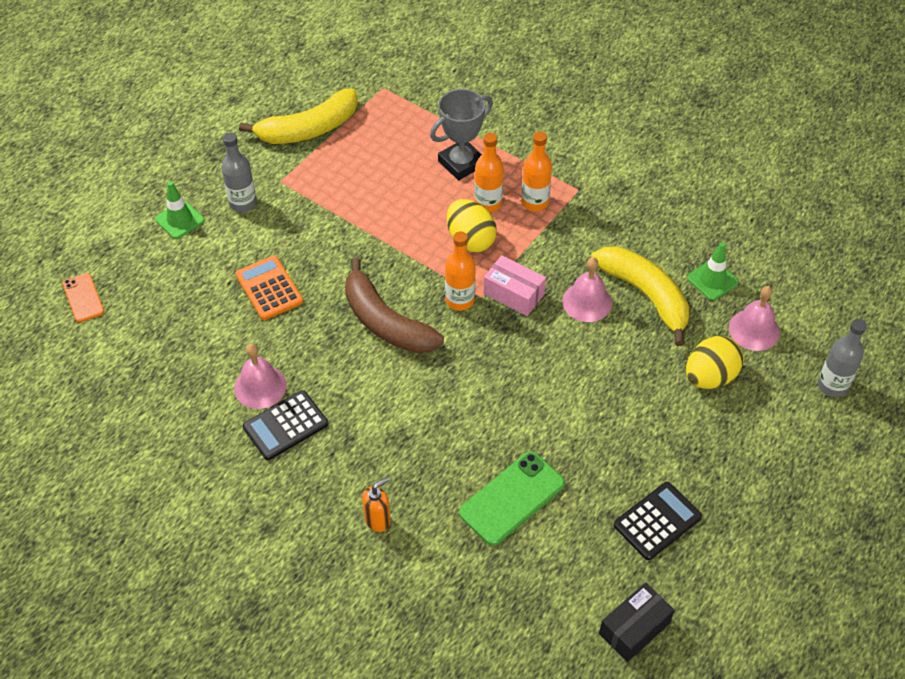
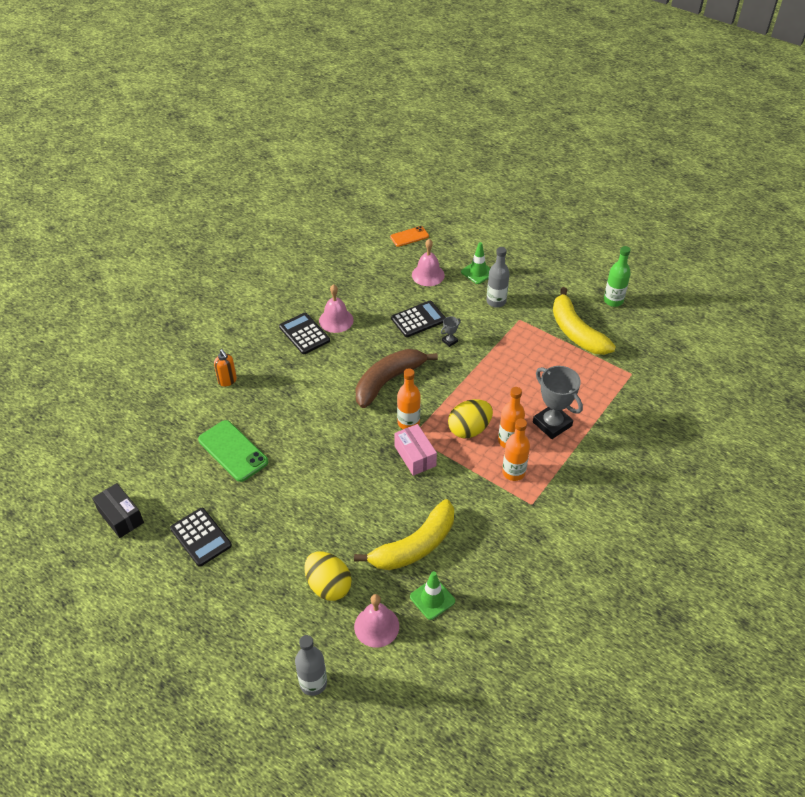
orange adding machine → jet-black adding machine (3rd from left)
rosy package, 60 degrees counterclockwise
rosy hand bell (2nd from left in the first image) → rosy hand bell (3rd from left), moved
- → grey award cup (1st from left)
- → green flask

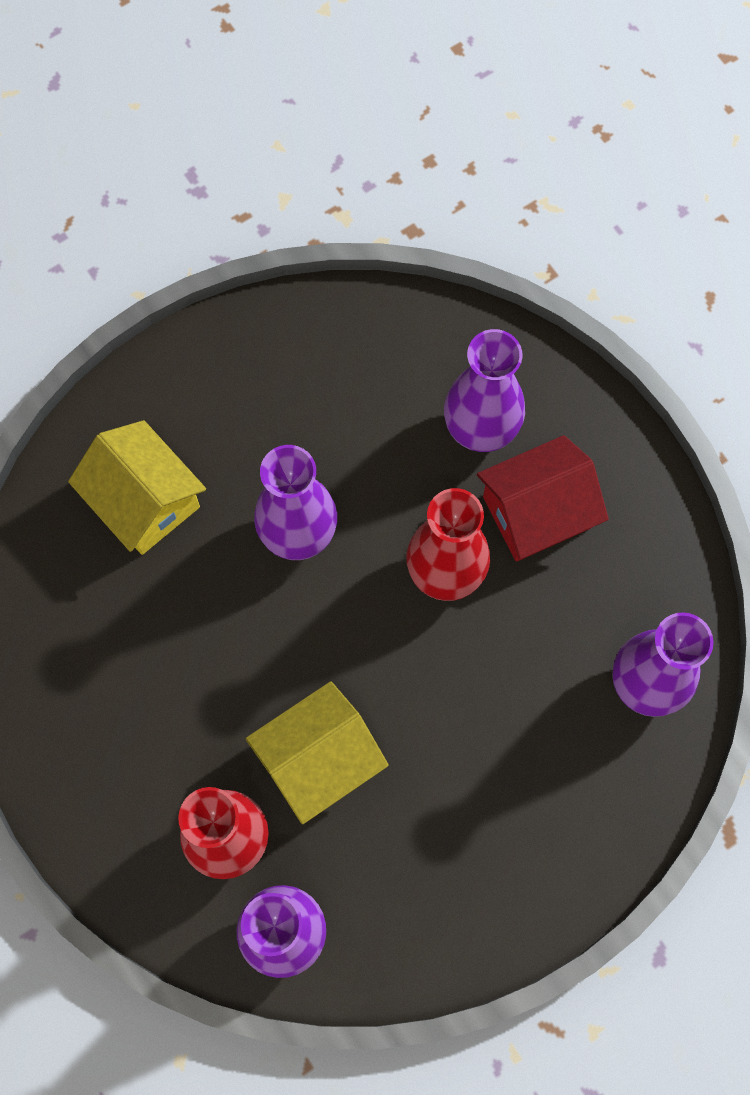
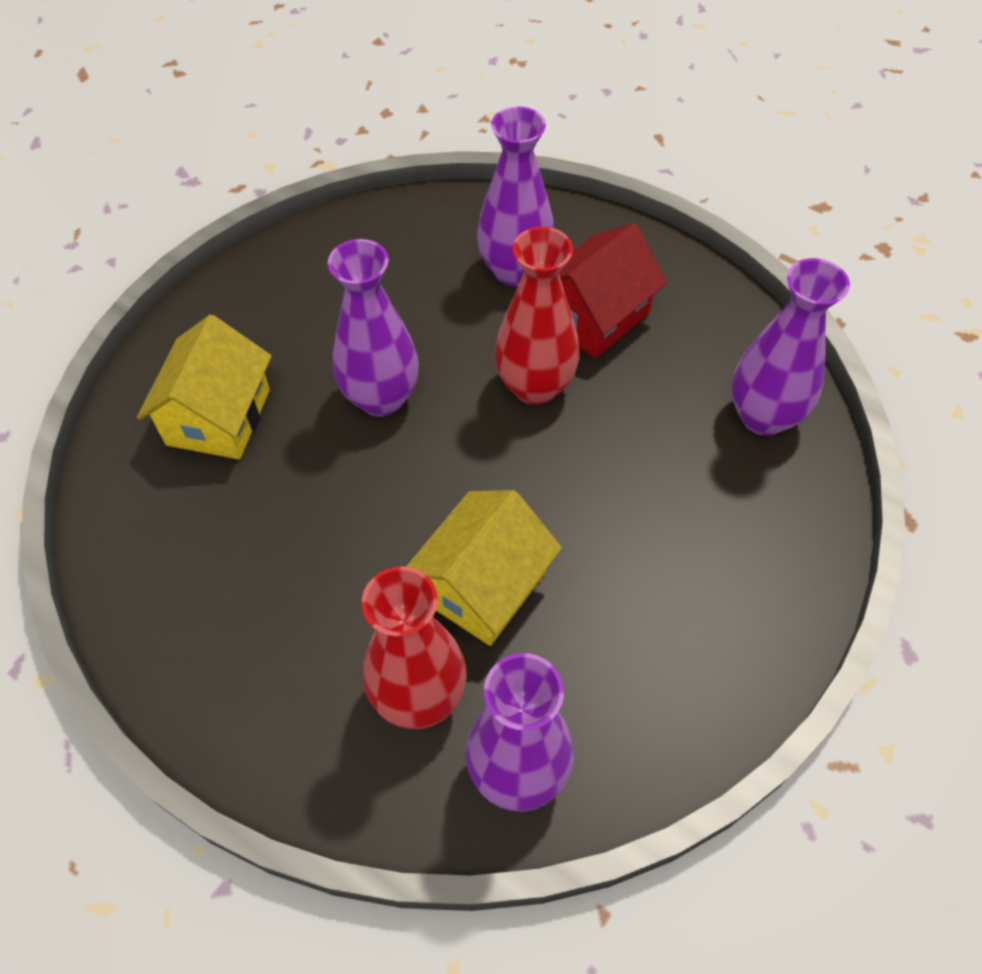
golden toy house (1st from left), 75 degrees clockwise

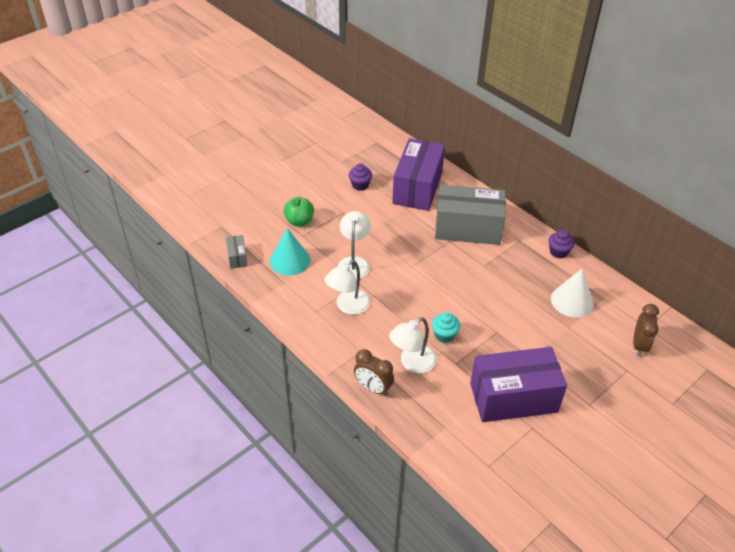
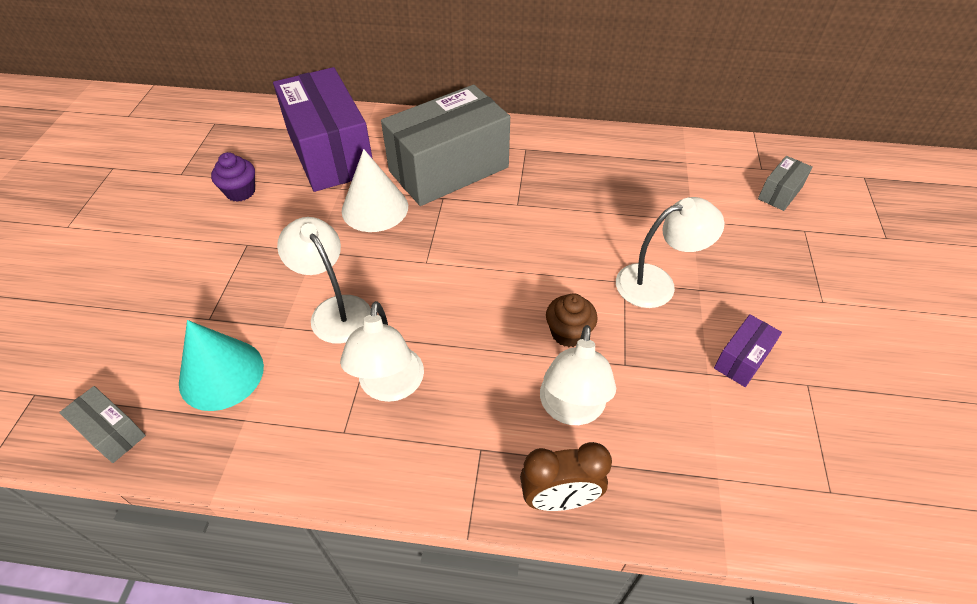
white cone, moved
turquoise fairy cake → russet fairy cake
- → white desk lamp (4th from left)
royal purple package (2nd from left), x0.42
russet bedside clock (2nd from left) → grey package (3rd from left)
green apple → -
royal purple fairy cake (2nd from left) → -

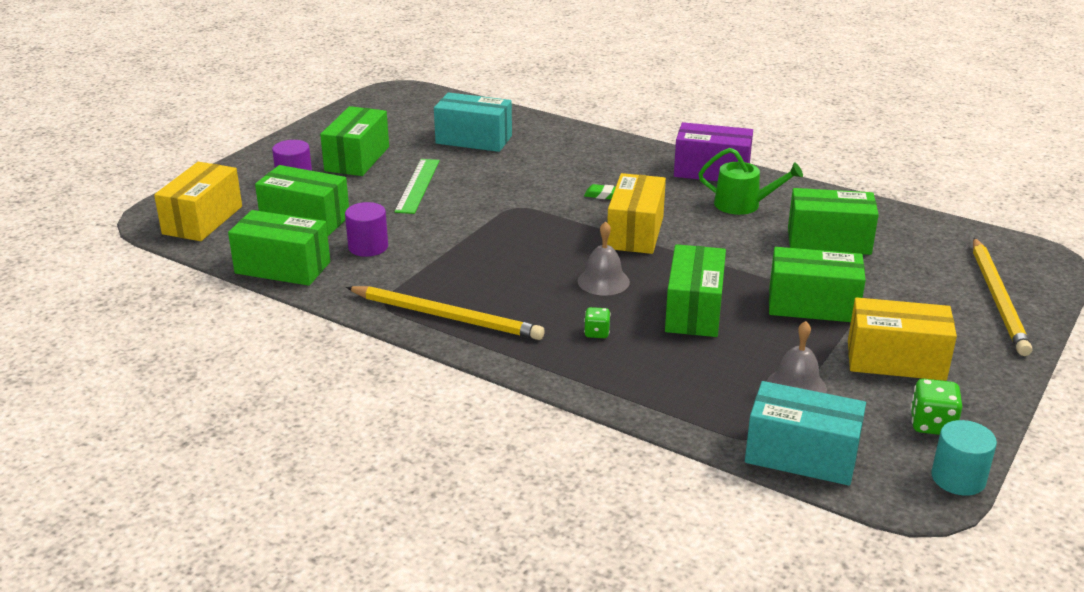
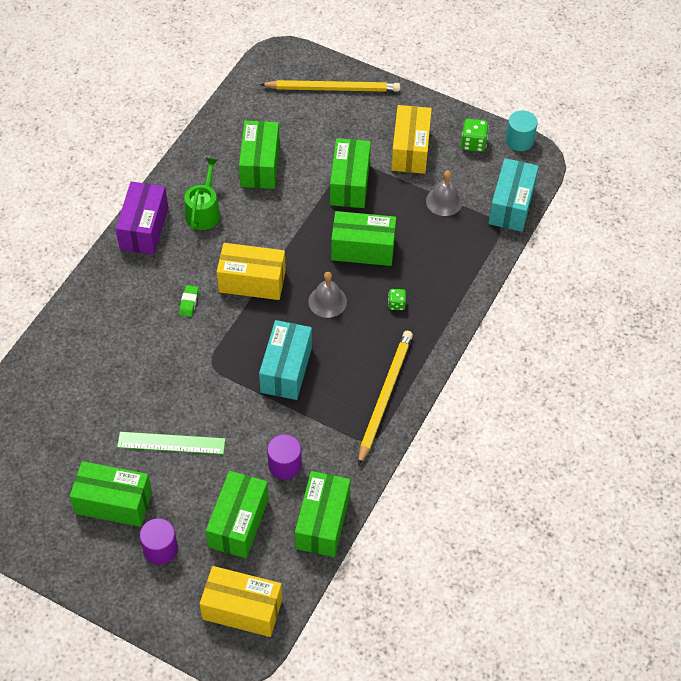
turquoise package (1st from left), moved

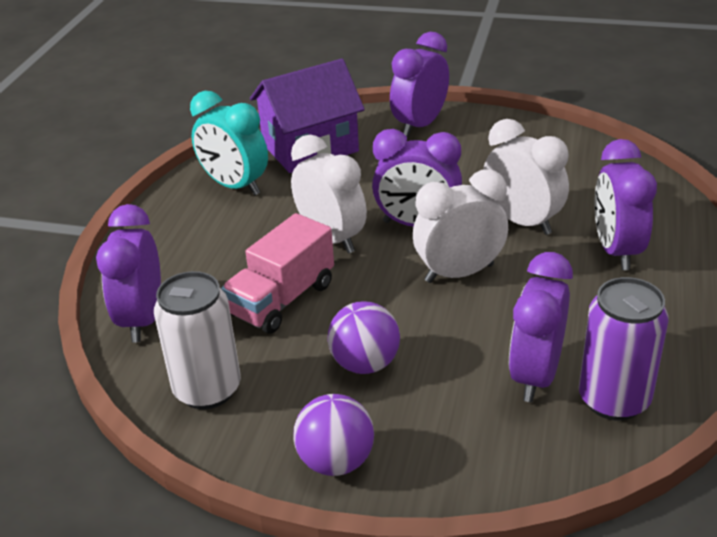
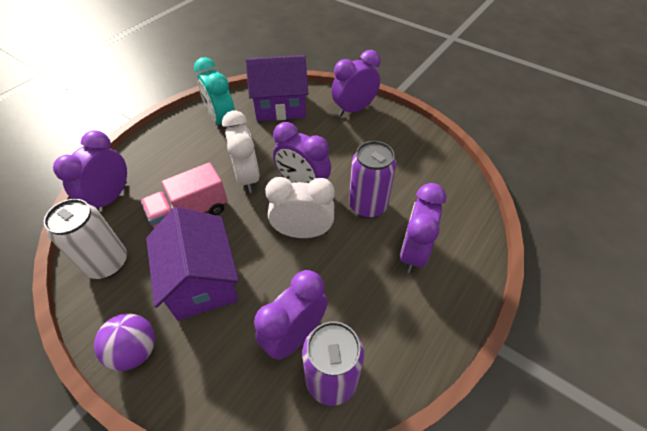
royal purple ball (2nd from left) → royal purple toy house (1st from left)
white bedside clock (3rd from left) → royal purple soda can (2nd from left)

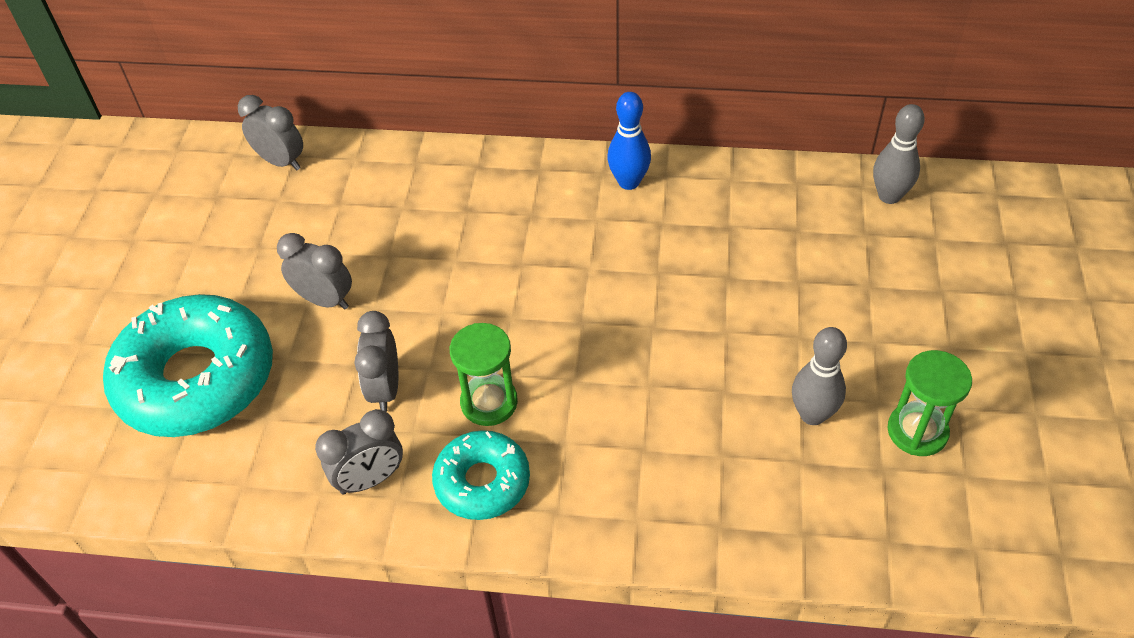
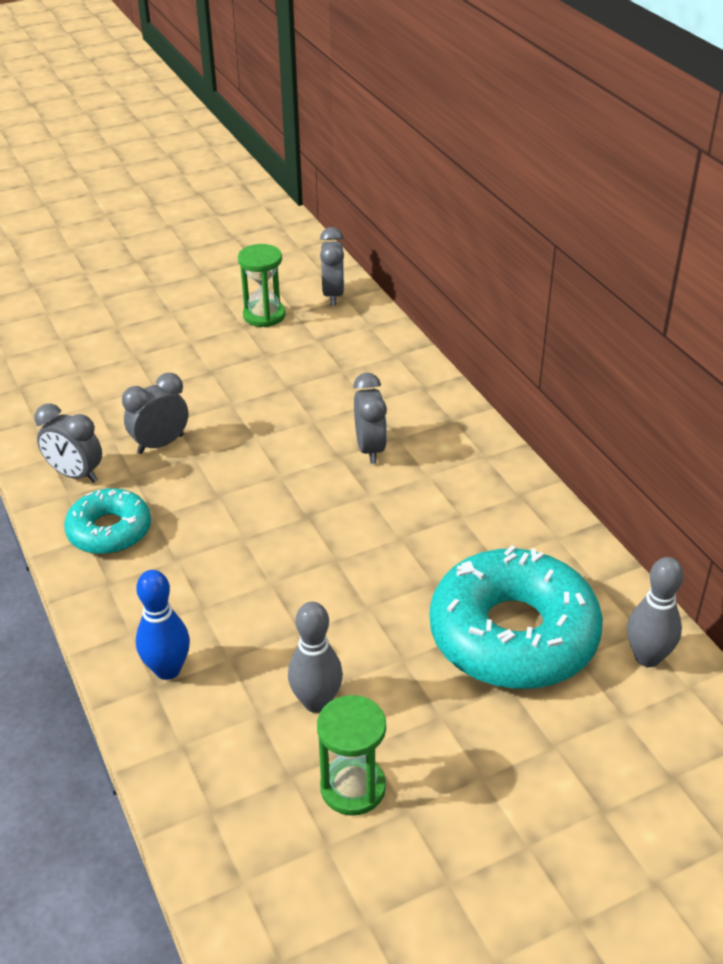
cobalt tenpin, moved
green hourglass (1st from left), moved
grey bedside clock (2nd from left in the first image) → grey bedside clock (4th from left), moved
turquoise doughnut (1st from left in the first image) → turquoise doughnut (2nd from left), moved

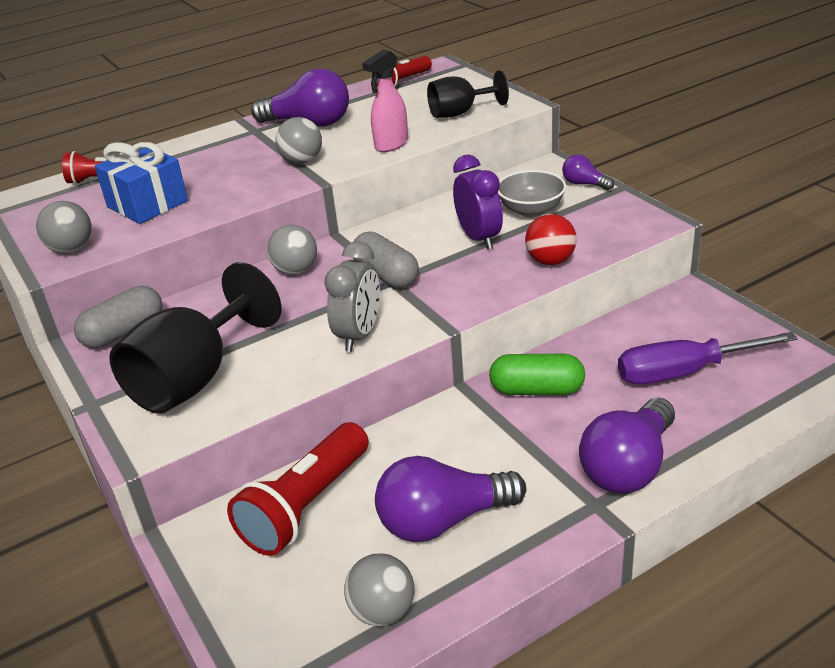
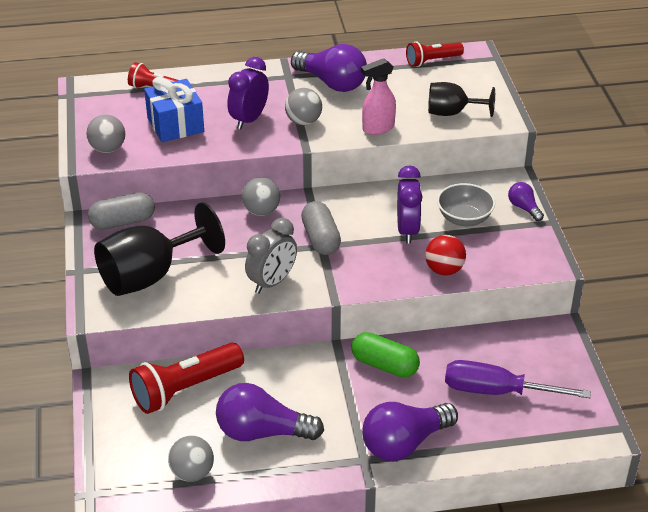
- → royal purple bedside clock (1st from left)

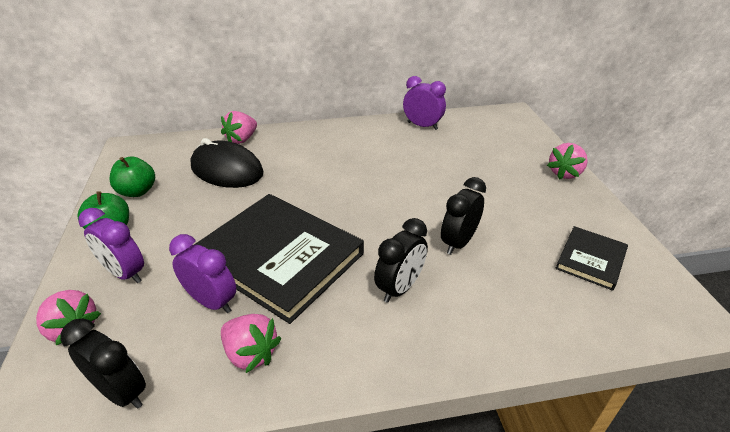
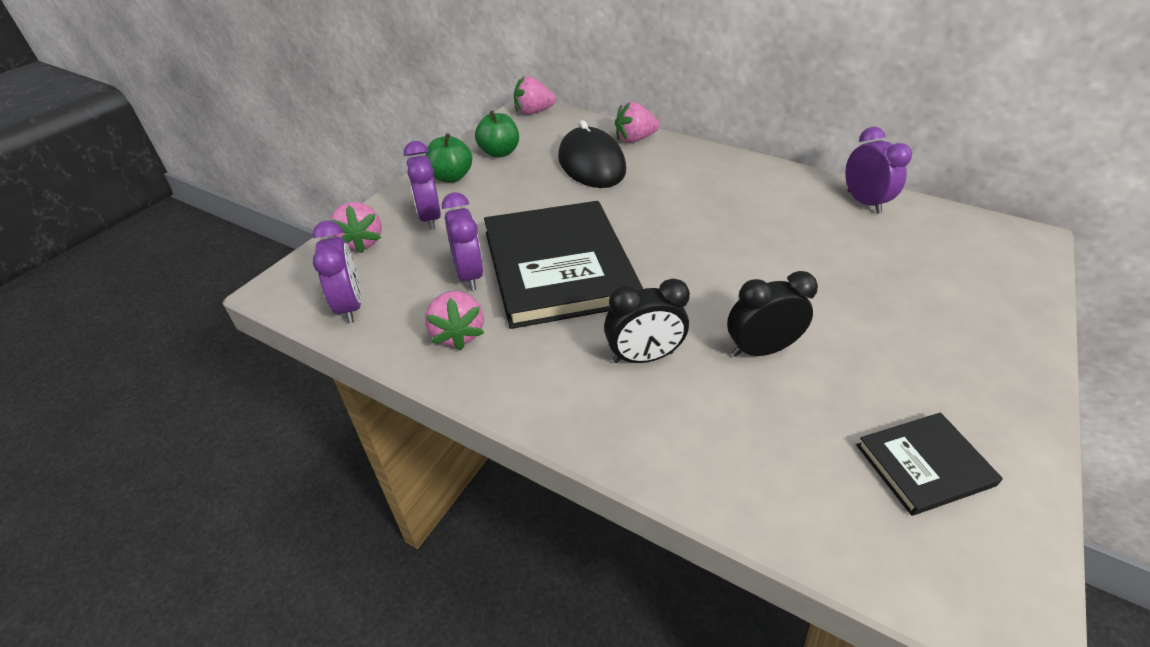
jet-black bedside clock (1st from left) → royal purple bedside clock (1st from left)
rosy toy strawberry (4th from left in the first image) → rosy toy strawberry (3rd from left), moved

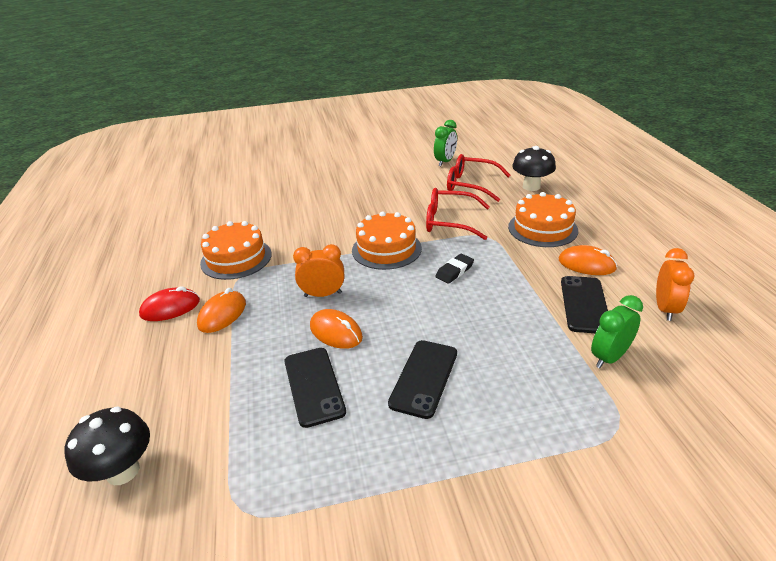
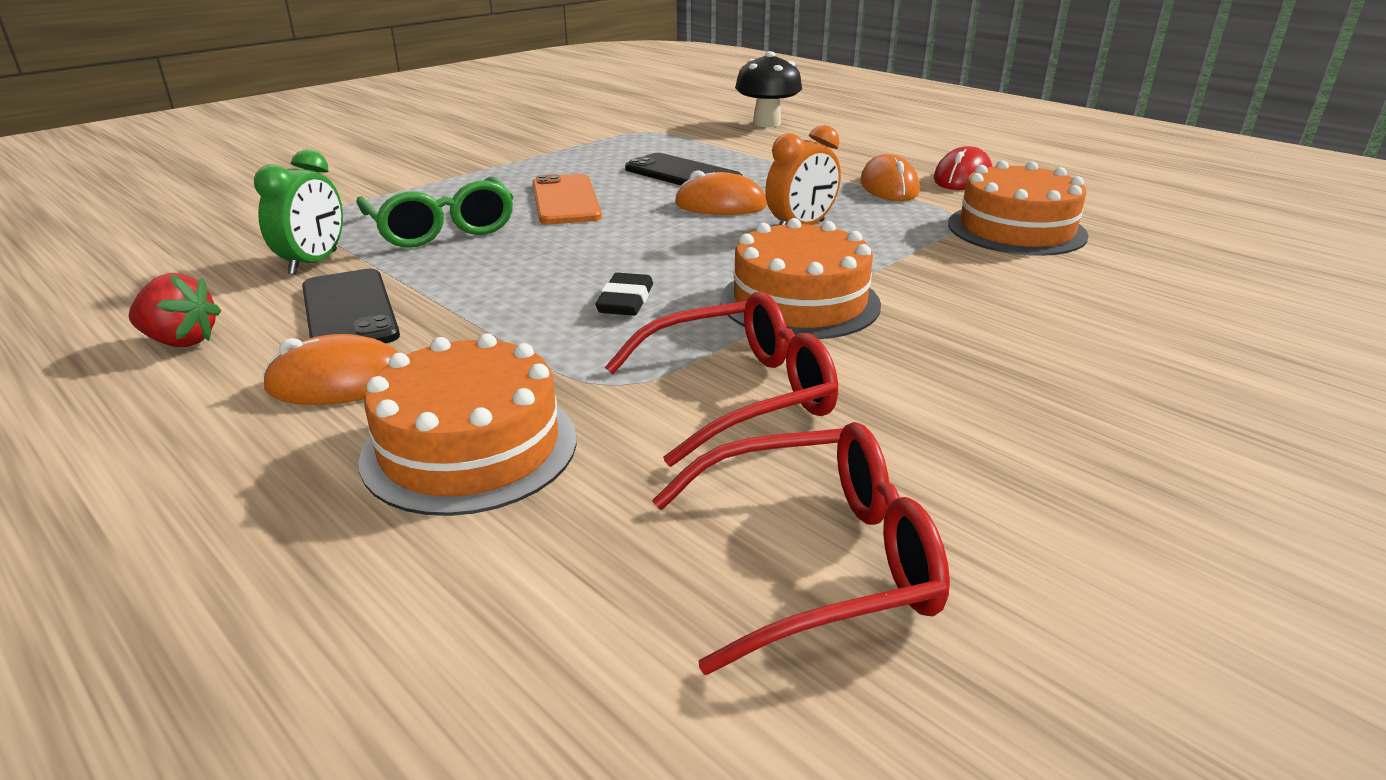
orange bedside clock (2nd from left) → red toy strawberry
- → green spectacles
jet-black mobile phone (2nd from left) → orange mobile phone
green bedside clock (1st from left) → -
jet-black mushroom (2nd from left) → -

